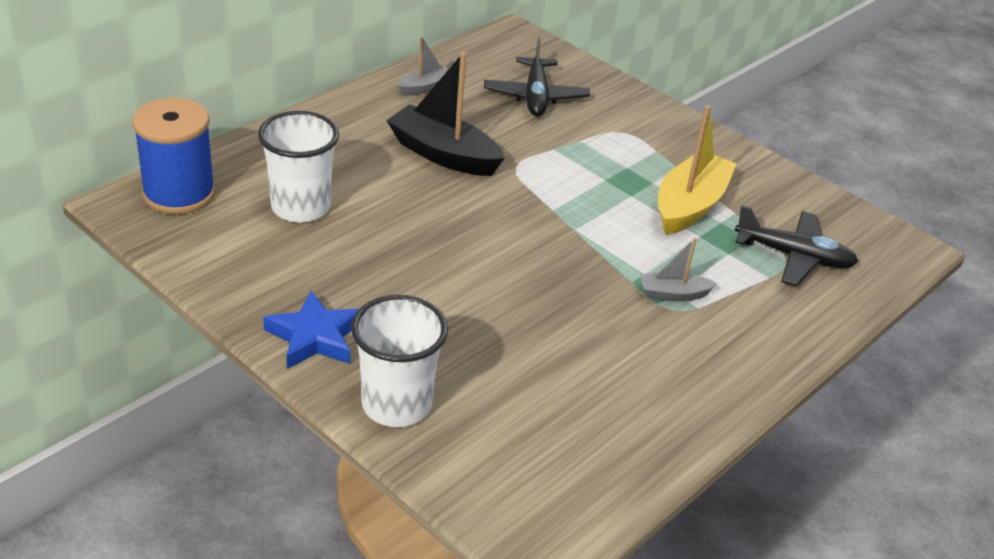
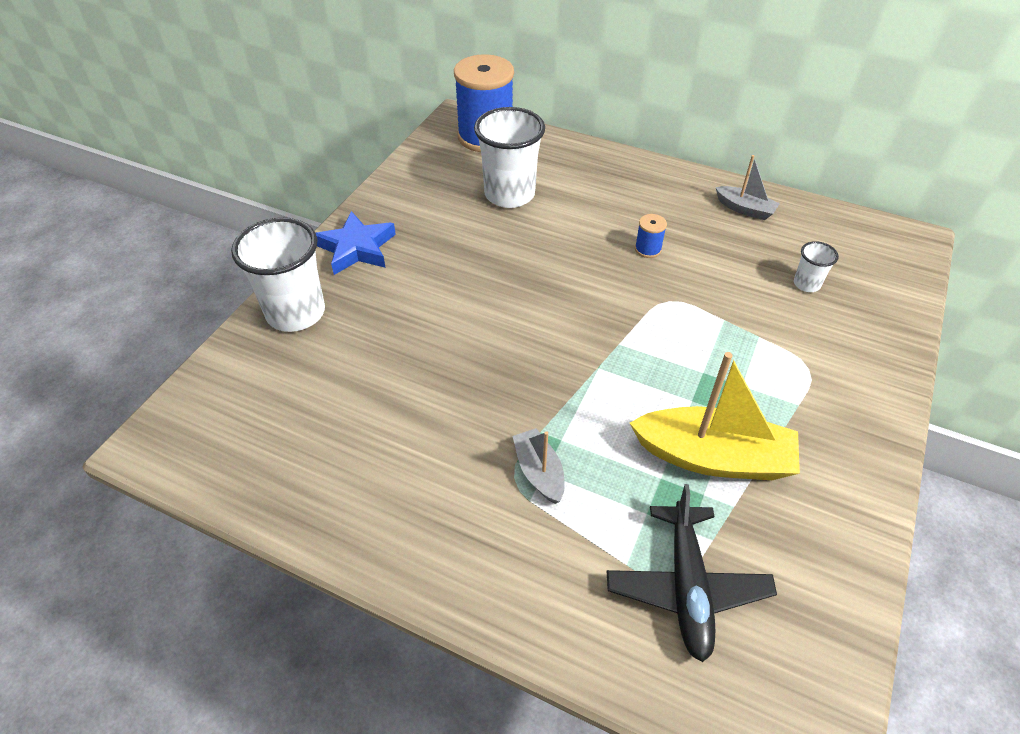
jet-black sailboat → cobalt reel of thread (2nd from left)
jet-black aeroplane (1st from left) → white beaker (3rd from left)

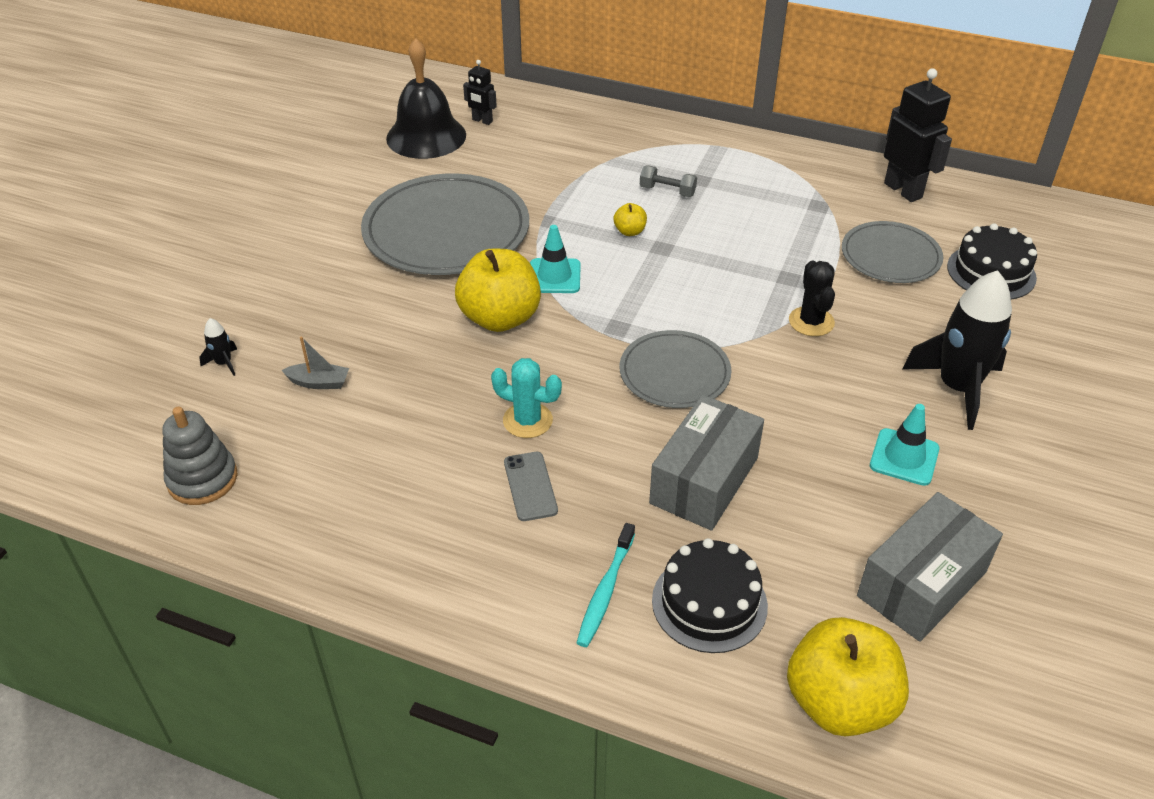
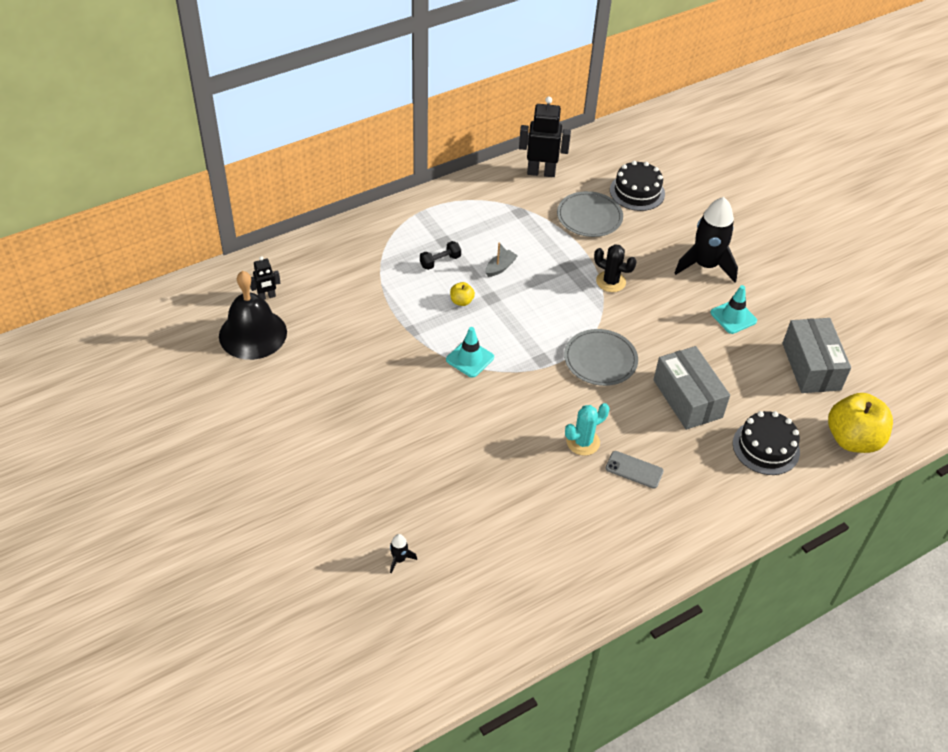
grey hand weight → jet-black hand weight
grey sailboat, moved
grey ring stacker → -
grey dinner plate (1st from left) → -
golden apple (1st from left) → -
turquoise tooth brush → -

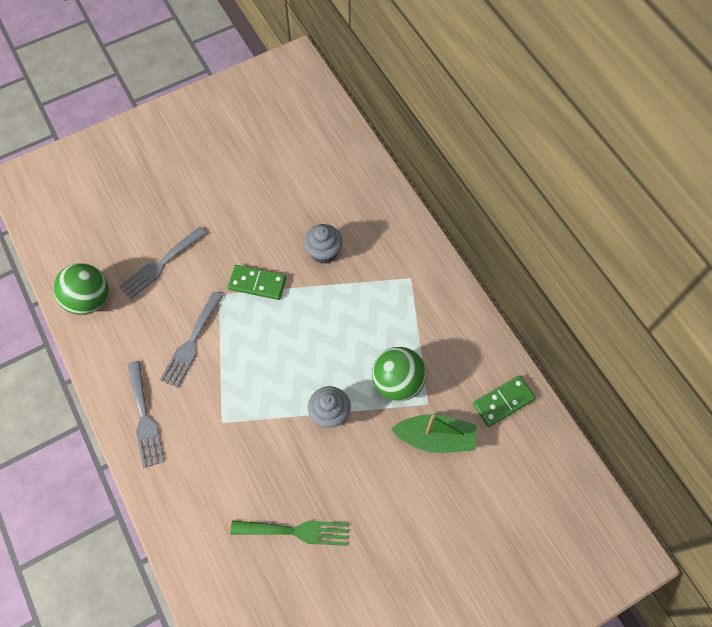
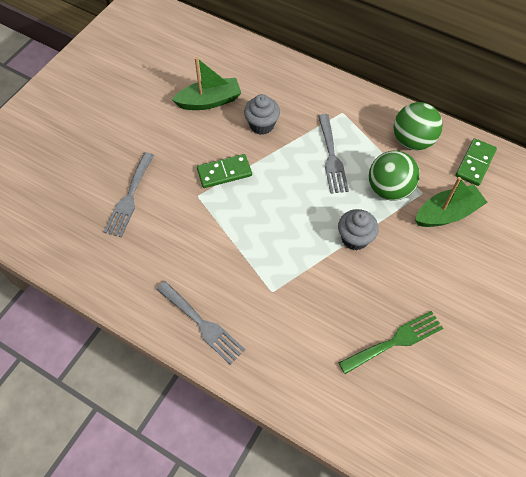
- → green sailboat (1st from left)
grey dinner fork (3rd from left), moved
green ball (1st from left in the first image) → green ball (2nd from left), moved

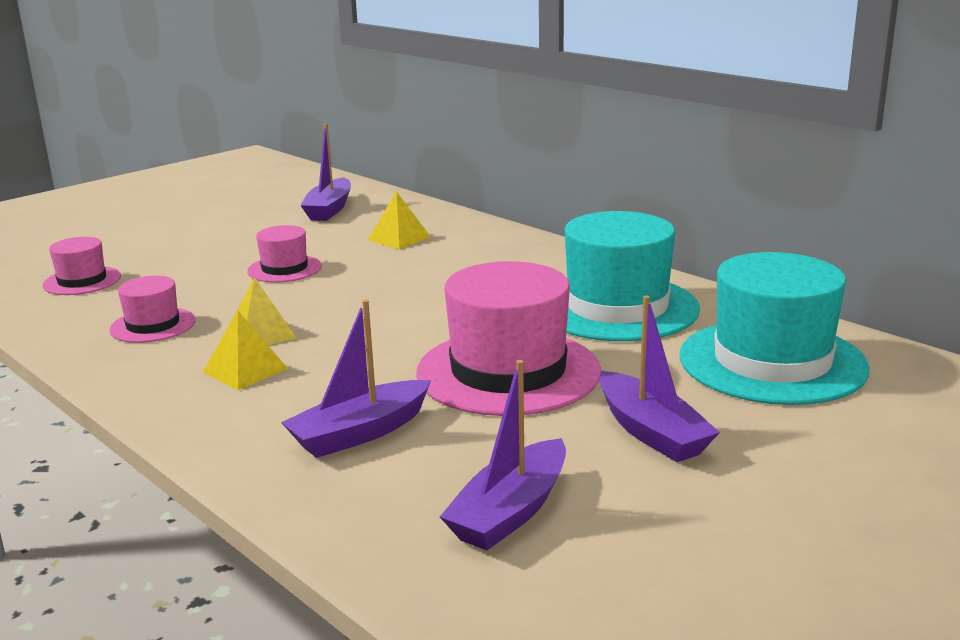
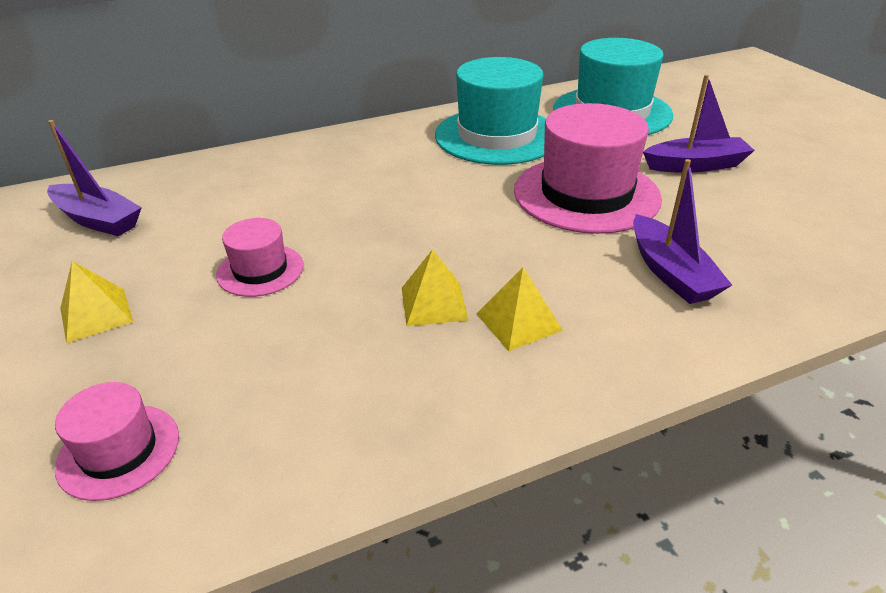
golden pyramid shape (3rd from left in the first image) → golden pyramid shape (1st from left), moved
rosy top hat (2nd from left) → -
royal purple sailboat (3rd from left) → -

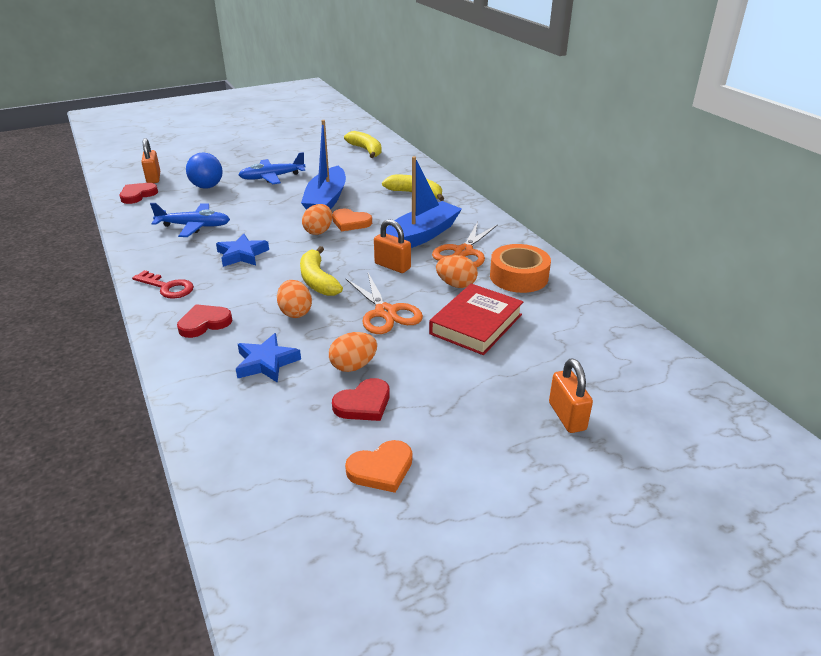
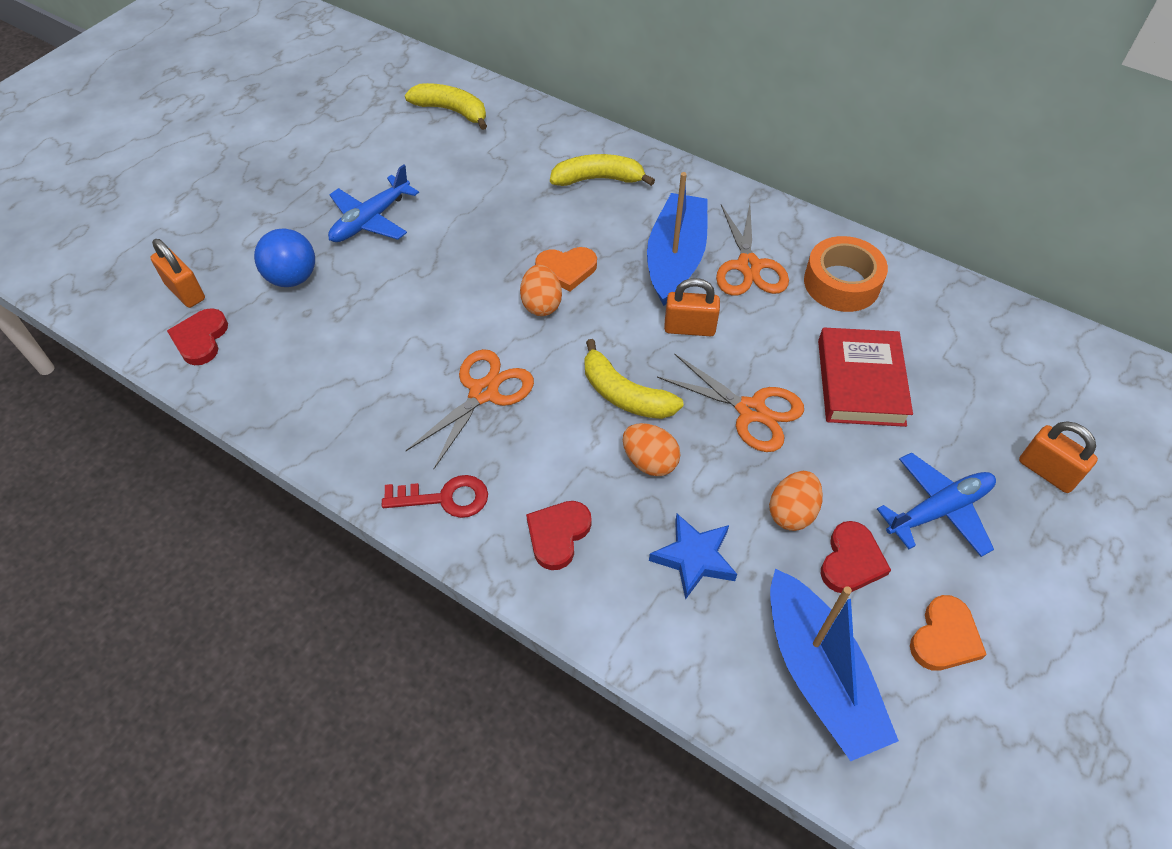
cobalt star (1st from left) → orange scissors (1st from left)
cobalt sailboat (1st from left in the first image) → cobalt sailboat (2nd from left), moved
cobalt aeroplane (1st from left in the first image) → cobalt aeroplane (2nd from left), moved
orange egg shape (4th from left) → -

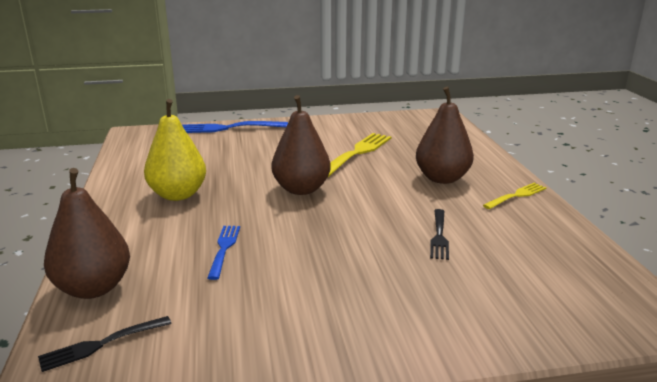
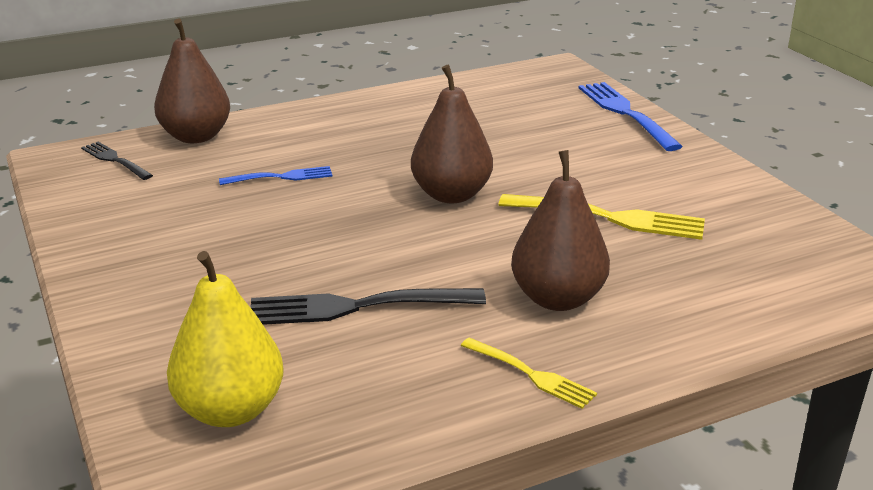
golden pear fruit, moved
jet-black dinner fork (2nd from left), x1.71

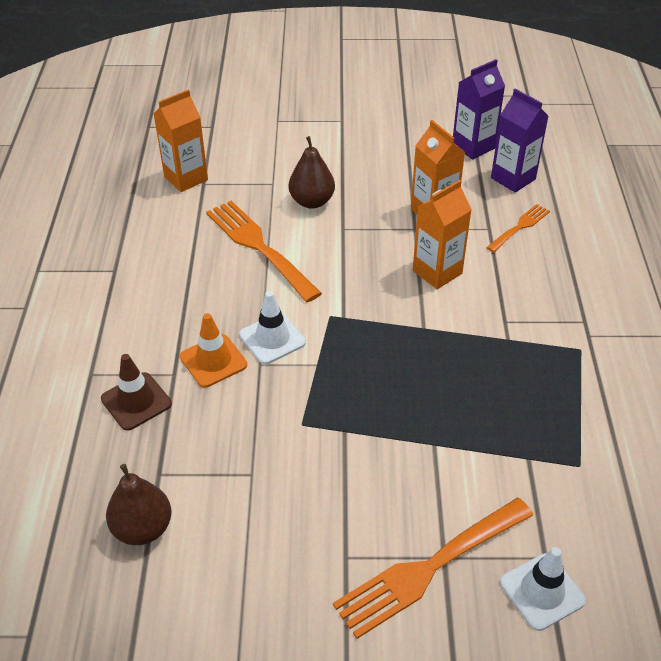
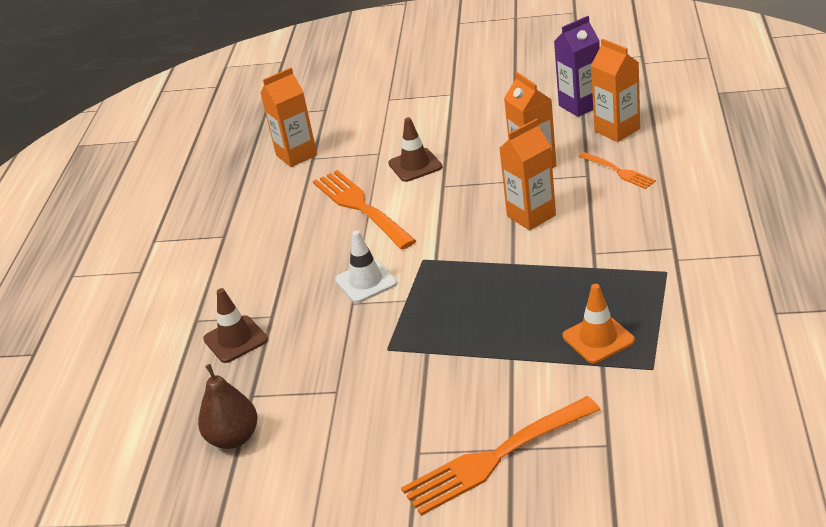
russet pear fruit (2nd from left) → russet traffic cone (2nd from left)
orange traffic cone, moved
orange dinner fork (3rd from left), 90 degrees clockwise
royal purple juice carton (2nd from left) → orange juice carton (4th from left)
white traffic cone (2nd from left) → -

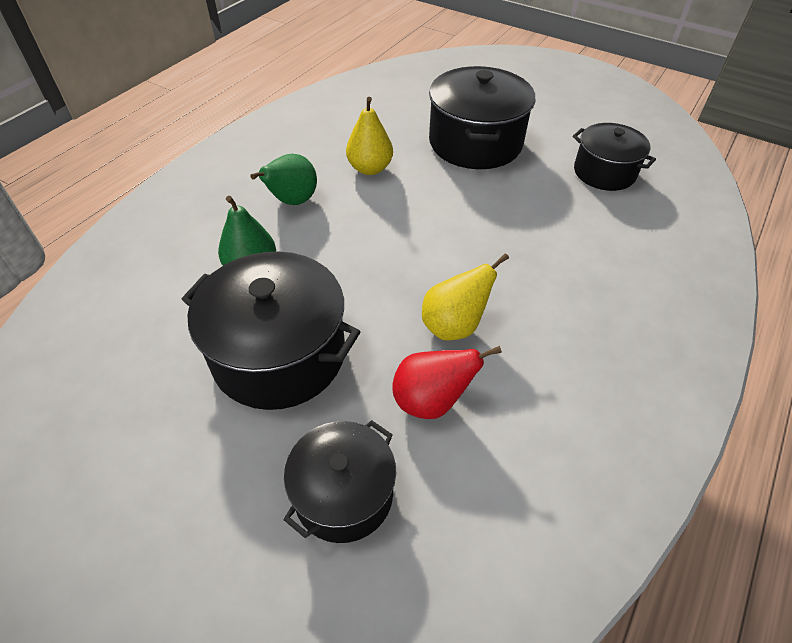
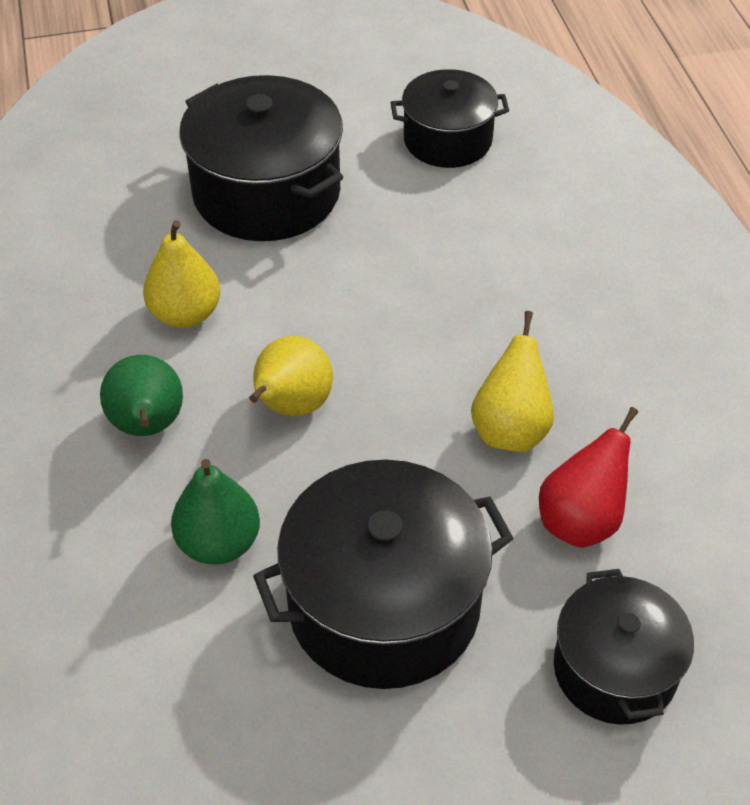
- → golden pear fruit (2nd from left)

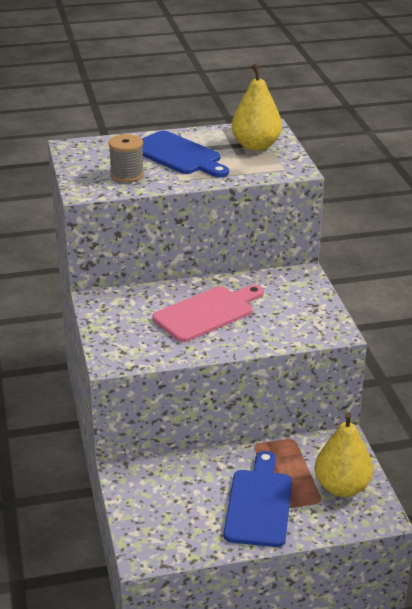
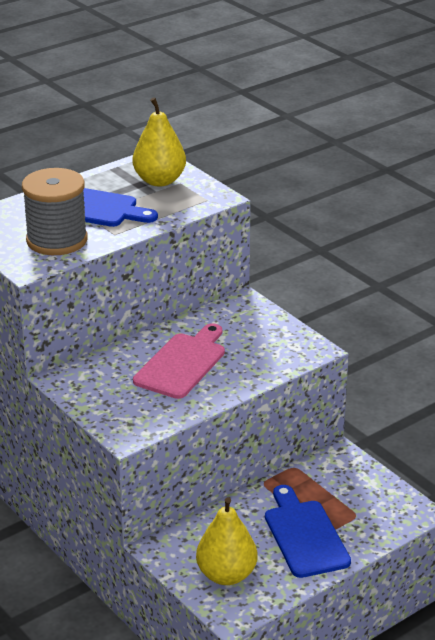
grey reel of thread, x1.66
golden pear fruit (2nd from left), moved

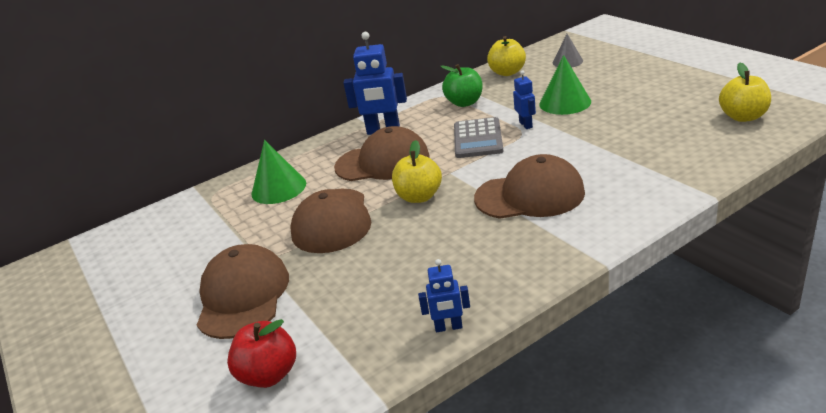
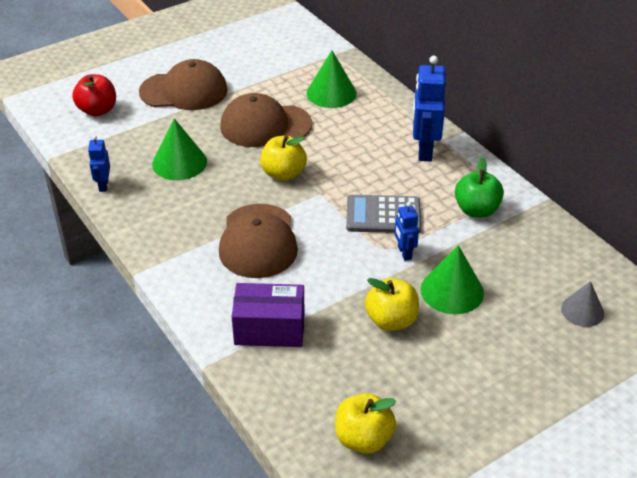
- → green cone (1st from left)
- → royal purple package
golden apple (2nd from left in the first image) → golden apple (3rd from left), moved
cobalt robot figure (3rd from left in the first image) → cobalt robot figure (2nd from left), 90 degrees clockwise
russet cap (3rd from left) → -

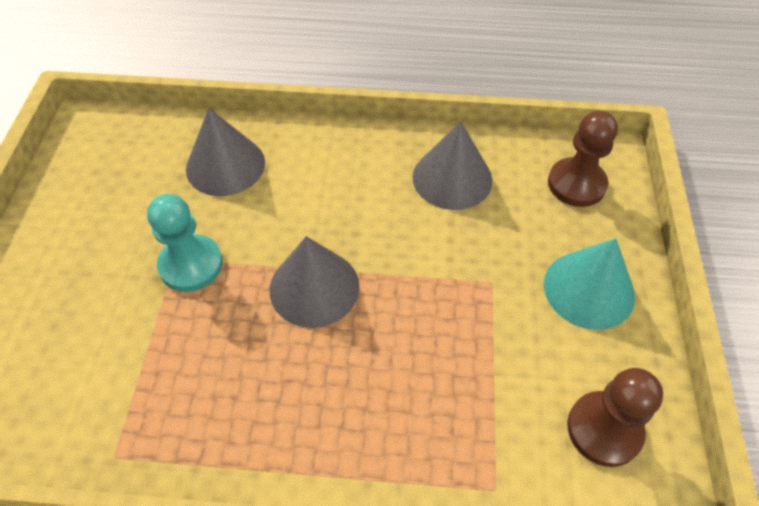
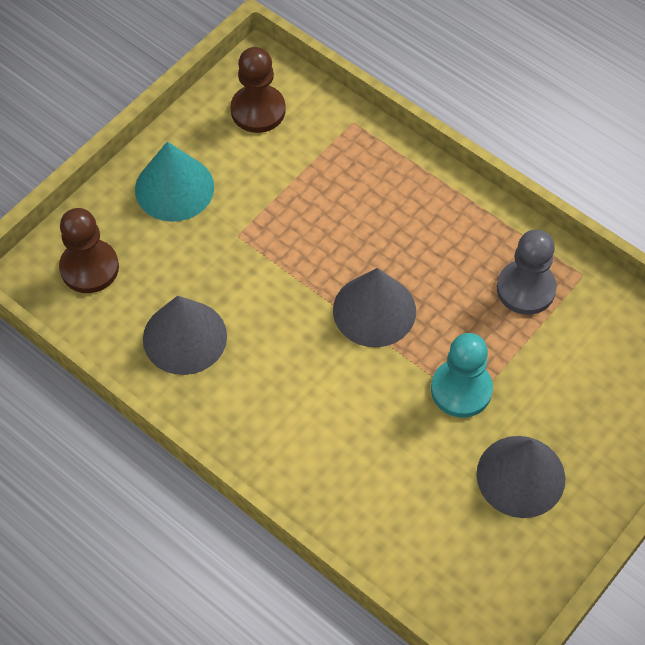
grey cone (1st from left in the first image) → grey cone (3rd from left), moved
- → grey chess pawn

